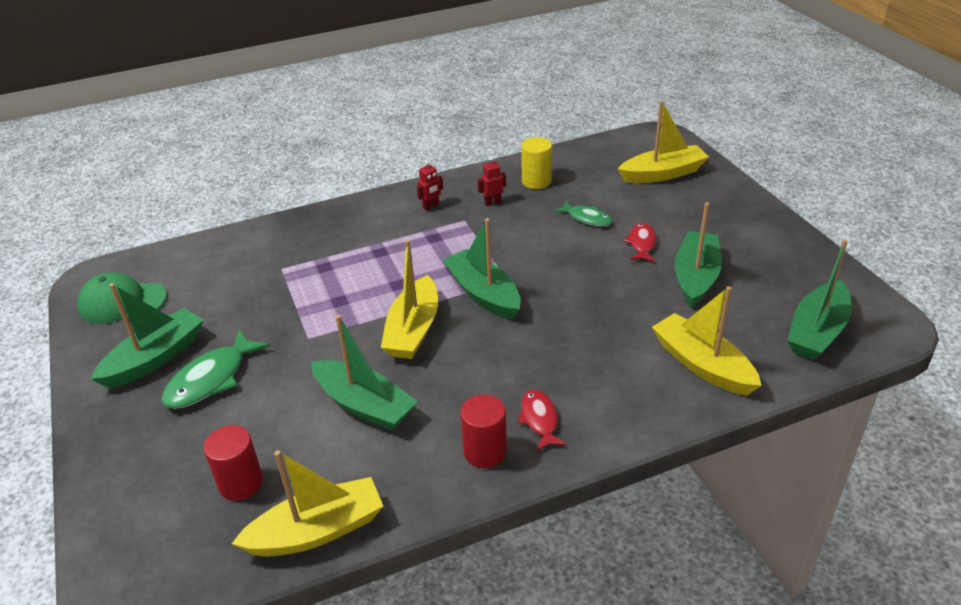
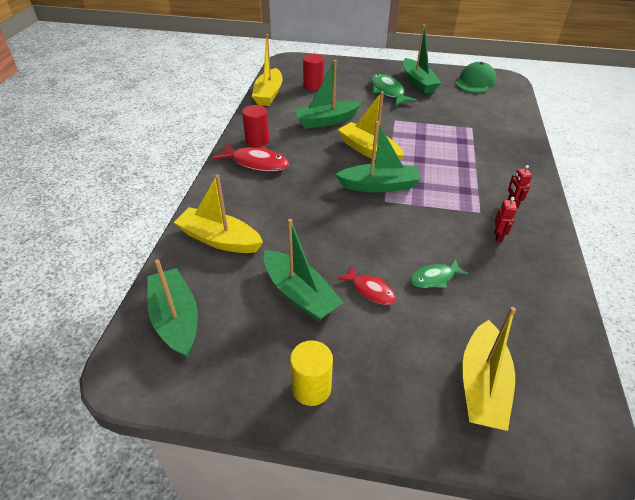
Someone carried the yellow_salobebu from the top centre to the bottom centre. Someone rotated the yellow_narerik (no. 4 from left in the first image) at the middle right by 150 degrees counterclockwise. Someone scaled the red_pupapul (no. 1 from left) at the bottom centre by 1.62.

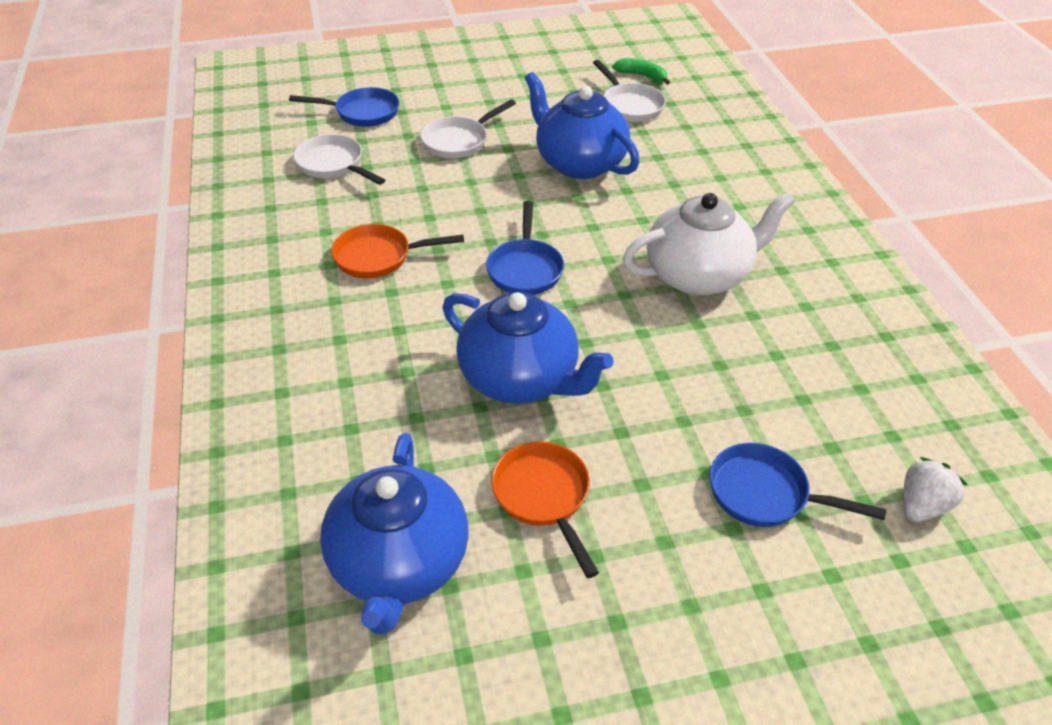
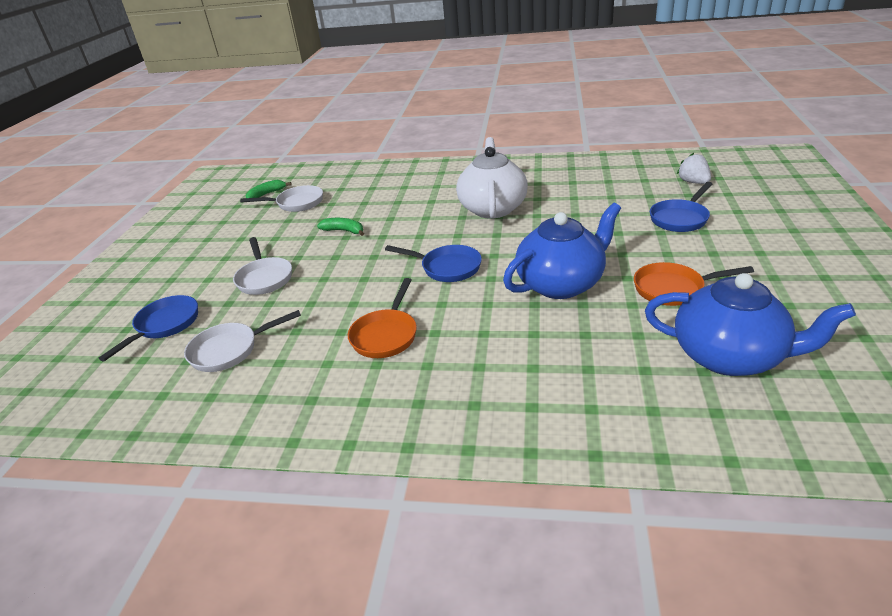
Someone swapped the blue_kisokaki (no. 3 from left) at the top centre for the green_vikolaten (no. 2 from left) at the centre.

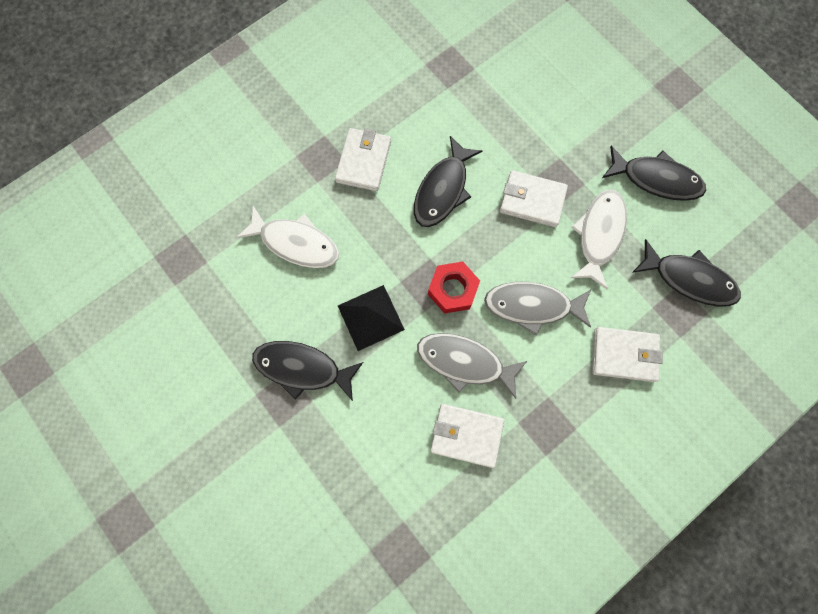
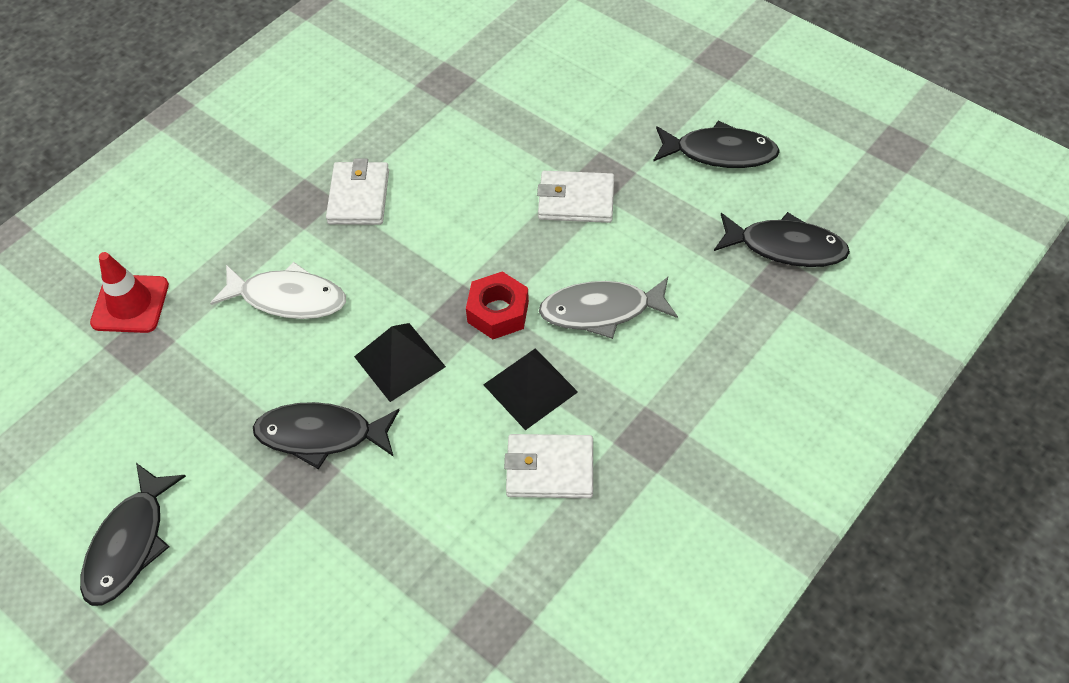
Someone carried the black_pupapul (no. 2 from left in the first image) from the top centre to the bottom left. Someone took away the white_pupapul (no. 2 from left) at the middle right. Someone took away the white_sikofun (no. 4 from left) at the middle right. Someone swapped the grey_pupapul (no. 1 from left) at the centre for the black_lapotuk (no. 2 from left) at the centre. Someone put down the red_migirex at the middle left.

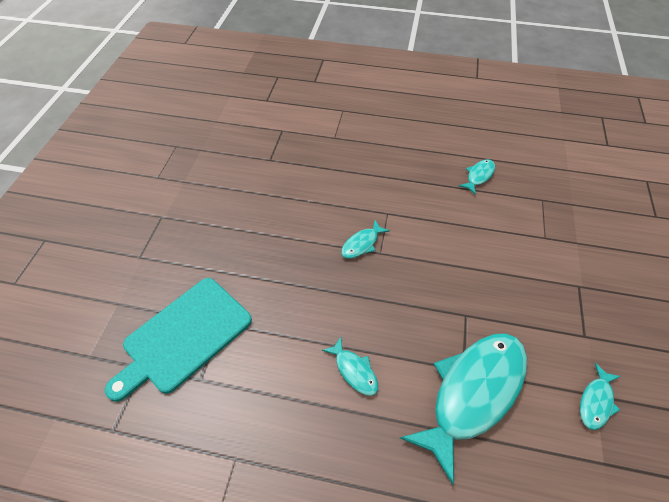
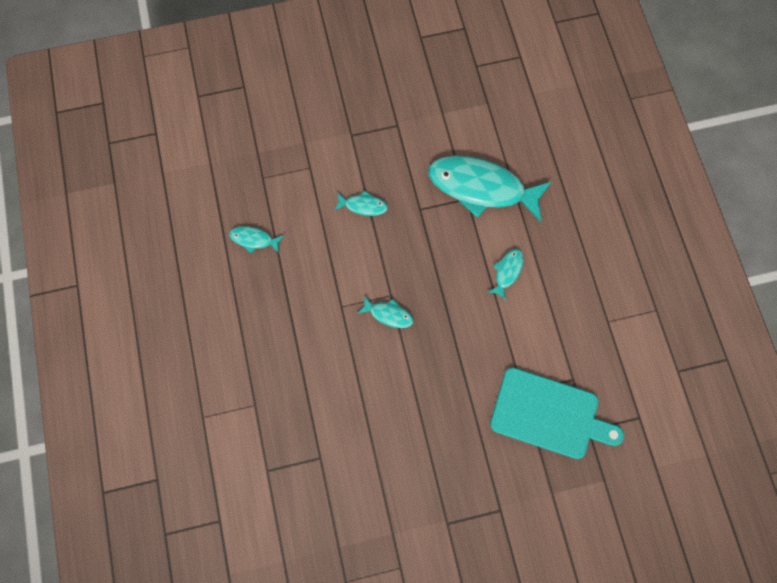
Someone carried the turquoise_pupapul (no. 5 from left in the first image) from the bottom right to the centre.

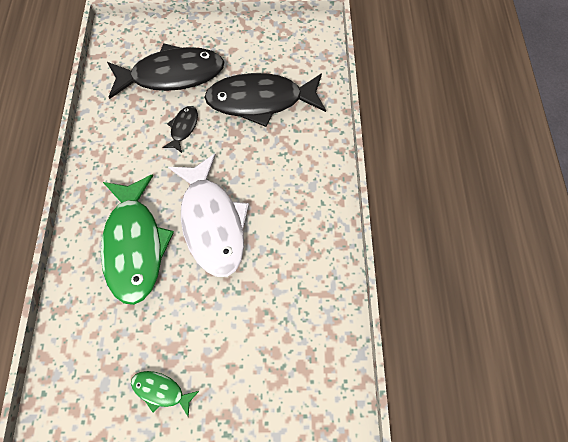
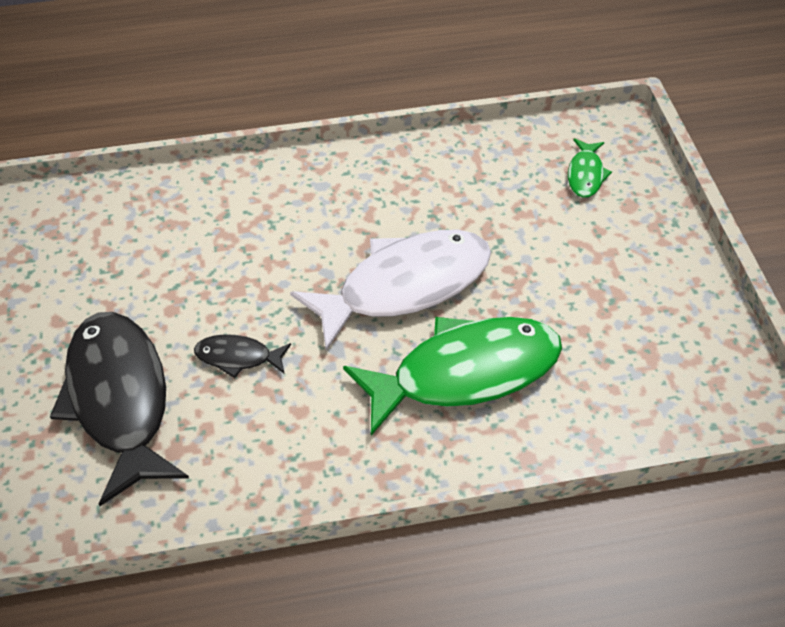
Someone took away the black_pupapul (no. 3 from left) at the top centre. Someone carried the green_pupapul (no. 2 from left) from the bottom left to the top right.

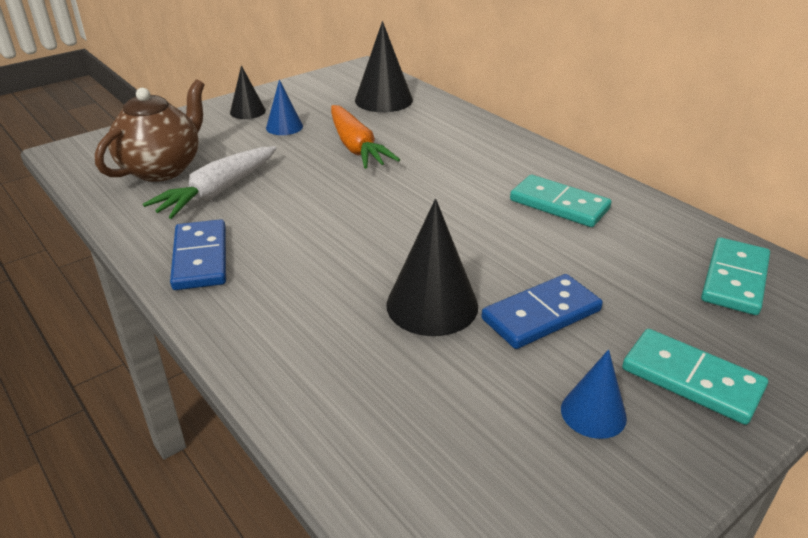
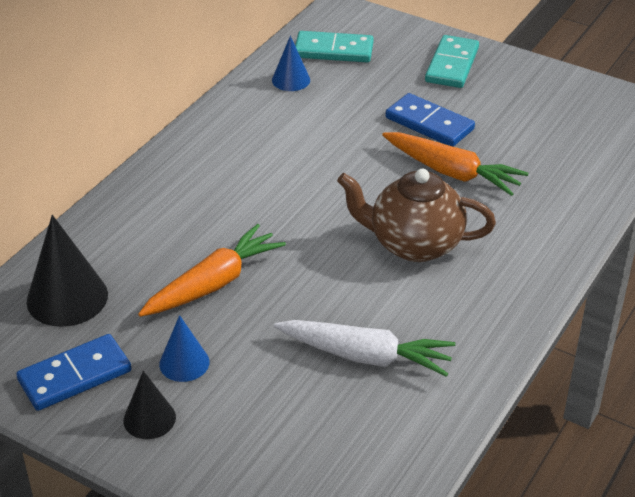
Someone carried the brown_kisokaki from the top left to the centre. Someone took away the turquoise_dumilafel (no. 1 from left) at the middle right. Someone swapped the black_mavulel (no. 3 from left) at the centre for the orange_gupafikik (no. 2 from left) at the top right. Someone carried the blue_dumilafel (no. 1 from left) from the middle left to the bottom left. Someone carried the blue_mavulel (no. 2 from left) from the bottom right to the top centre.

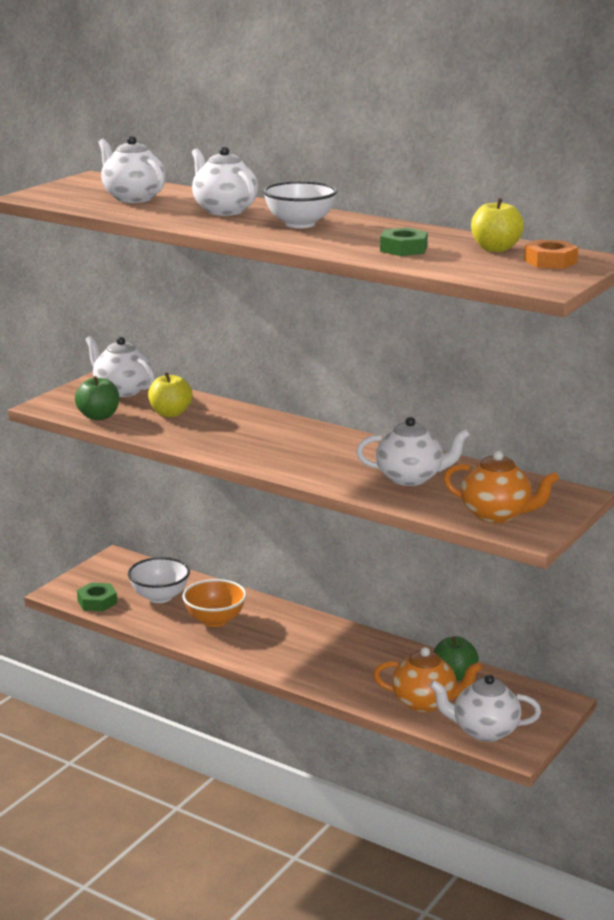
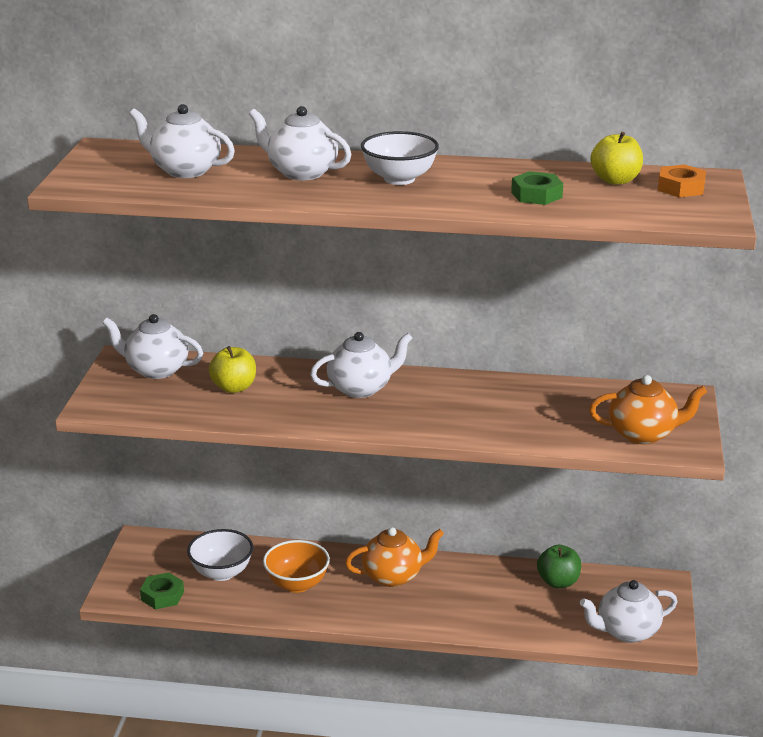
Someone took away the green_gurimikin (no. 1 from left) at the middle left. Someone carried the white_kisokaki (no. 4 from left) from the middle right to the centre. Someone carried the orange_kisokaki (no. 1 from left) from the bottom right to the bottom centre.

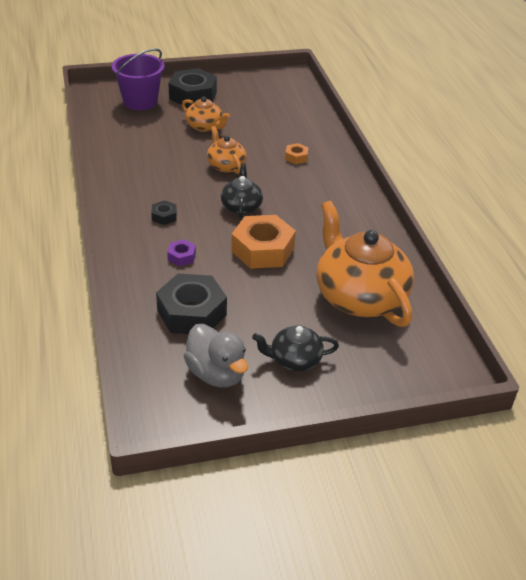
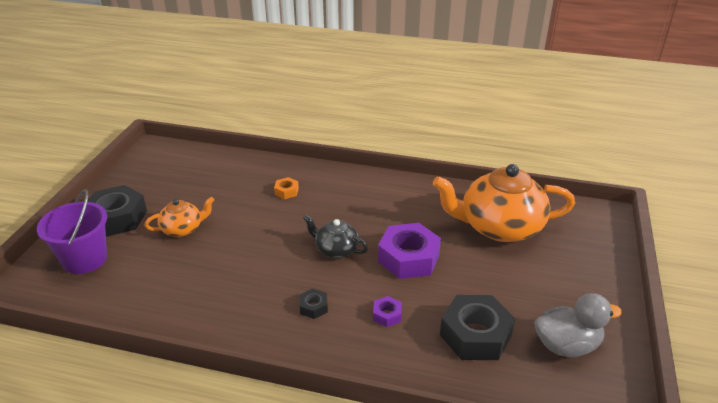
Someone took away the orange_kisokaki (no. 2 from left) at the top centre. Someone repainted the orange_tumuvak (no. 1 from left) at the centre, which became the purple_tumuvak (no. 2 from left) at the centre. Someone took away the black_kisokaki (no. 2 from left) at the centre.

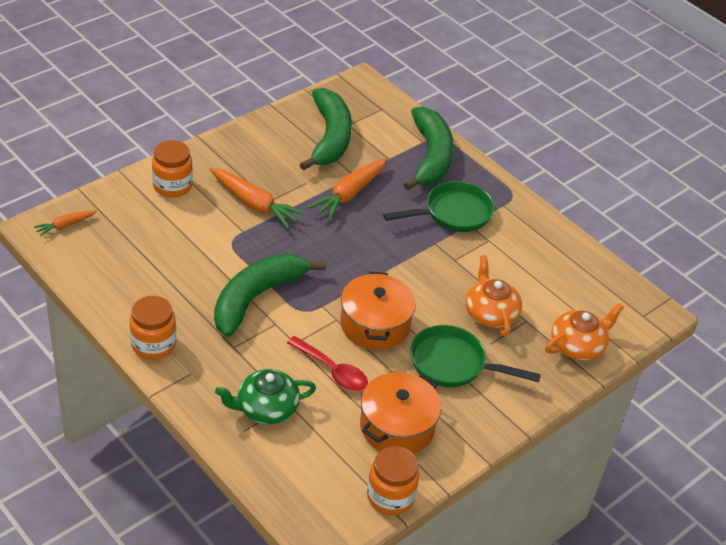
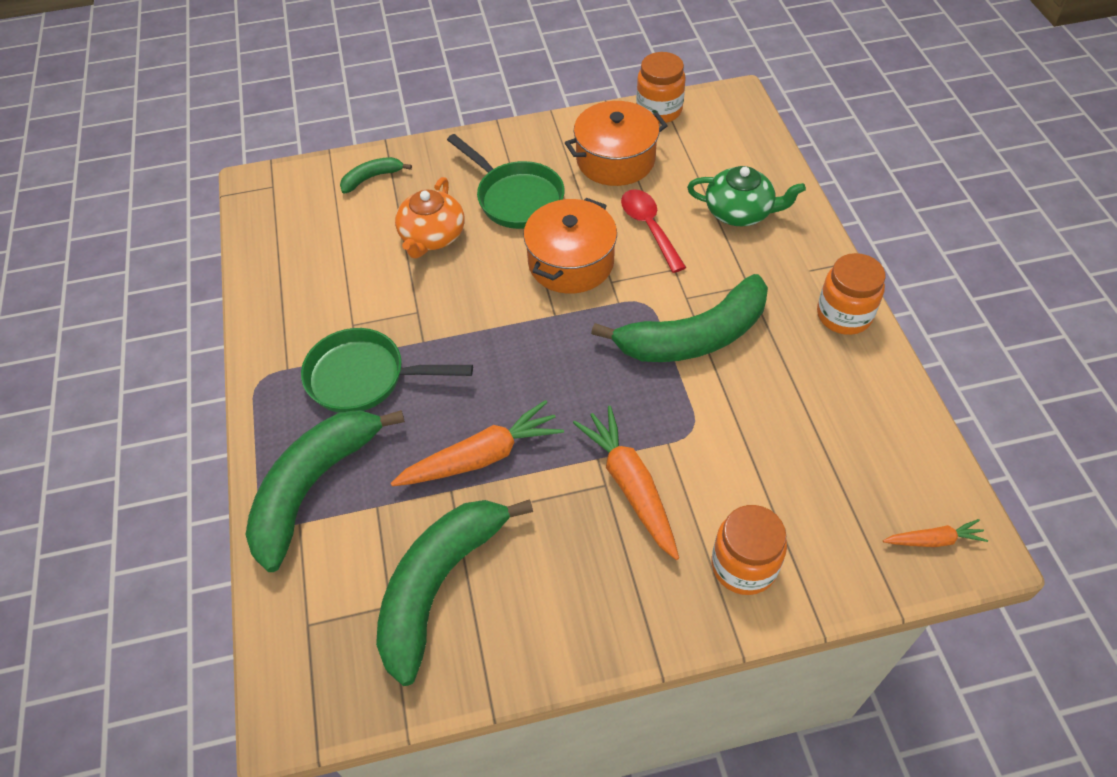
Someone swapped the orange_kisokaki (no. 2 from left) at the middle right for the green_vikolaten (no. 2 from left) at the top centre.

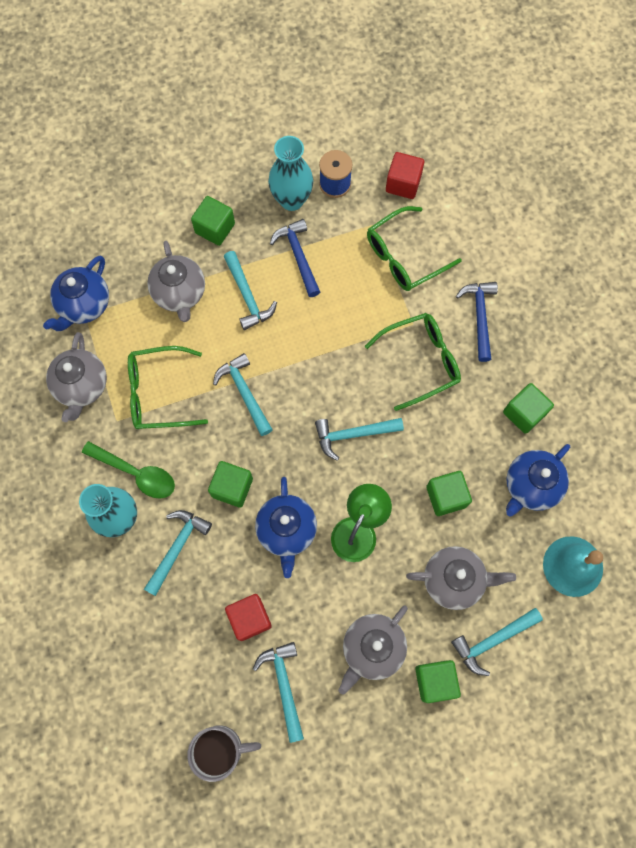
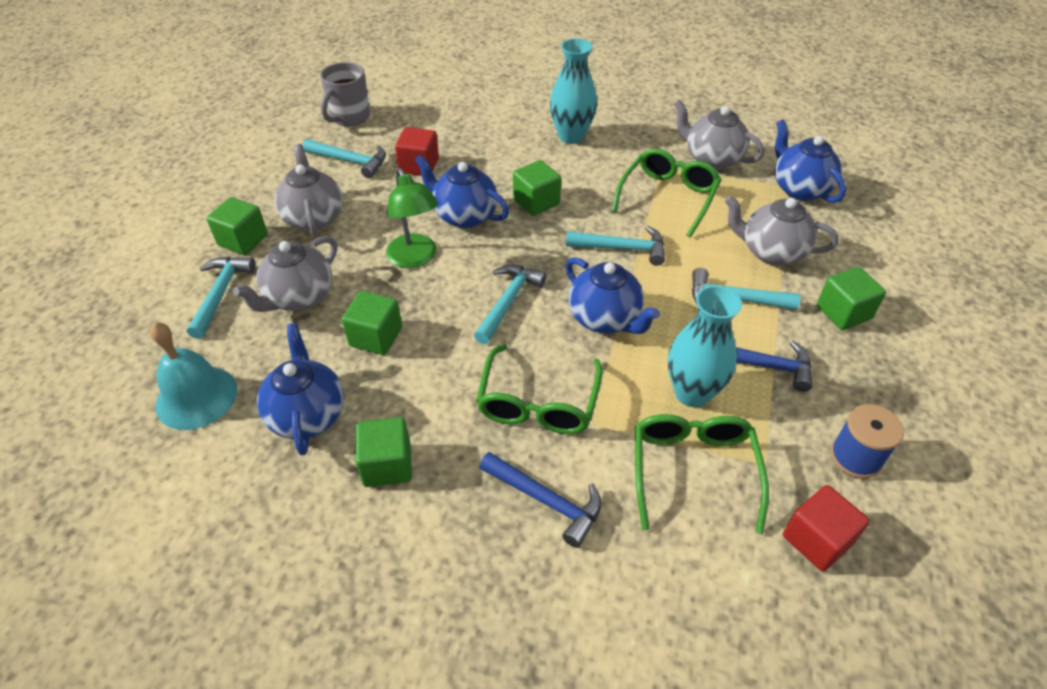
Someone carried the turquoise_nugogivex (no. 2 from left) from the top centre to the middle right. Someone took away the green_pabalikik at the middle left. Someone took away the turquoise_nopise (no. 1 from left) at the middle left. Someone put down the blue_kisokaki (no. 3 from left) at the centre.

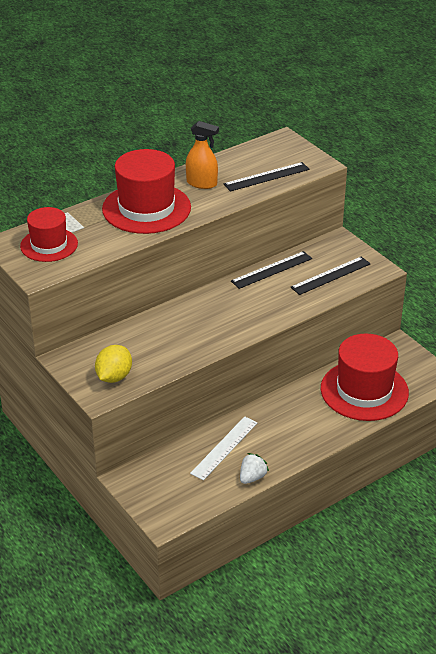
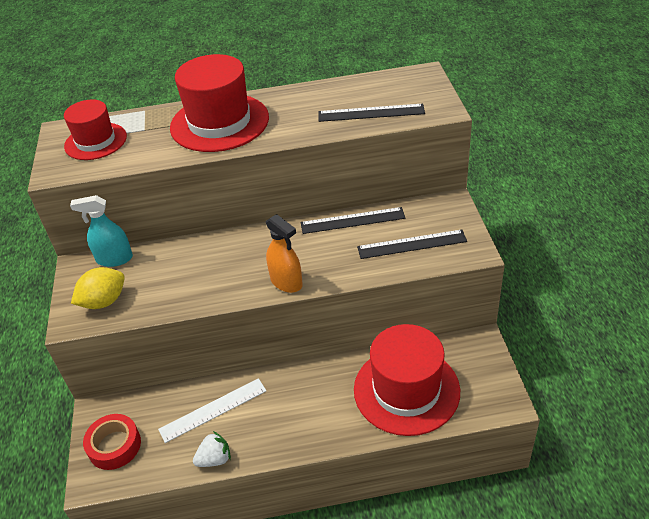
Someone carried the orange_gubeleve from the top centre to the centre. Someone put down the turquoise_gubeleve at the middle left. Someone put down the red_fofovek at the bottom left.

